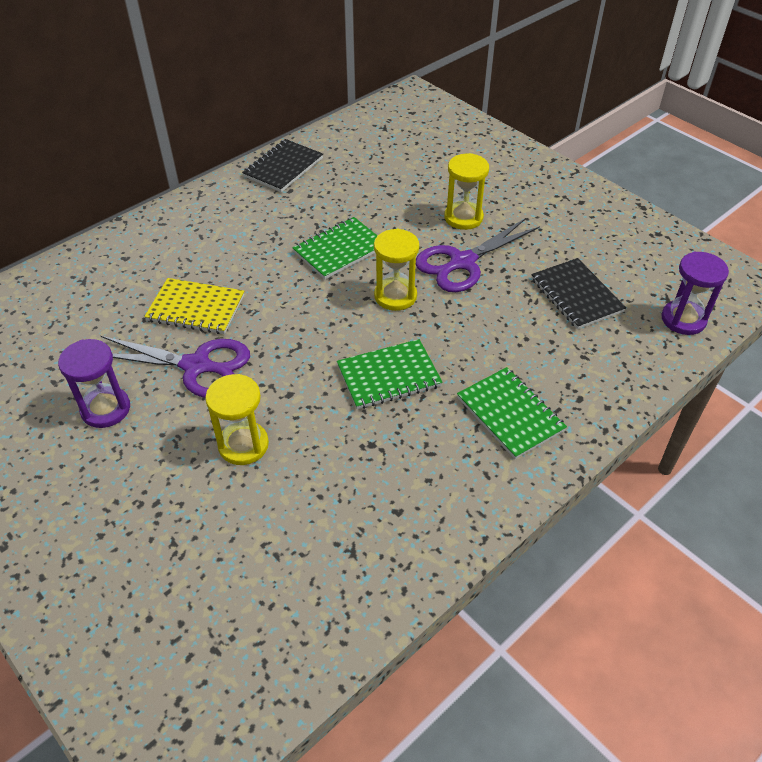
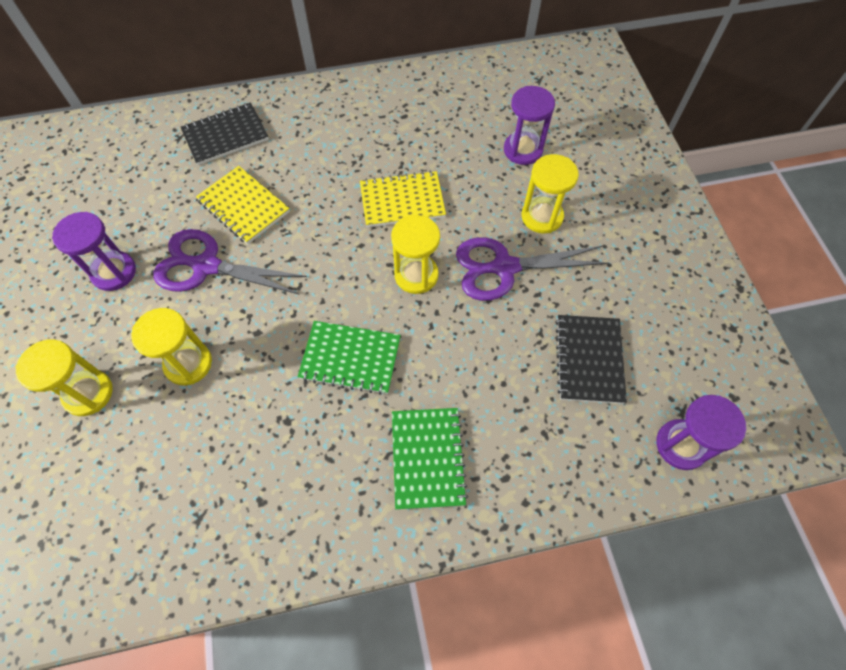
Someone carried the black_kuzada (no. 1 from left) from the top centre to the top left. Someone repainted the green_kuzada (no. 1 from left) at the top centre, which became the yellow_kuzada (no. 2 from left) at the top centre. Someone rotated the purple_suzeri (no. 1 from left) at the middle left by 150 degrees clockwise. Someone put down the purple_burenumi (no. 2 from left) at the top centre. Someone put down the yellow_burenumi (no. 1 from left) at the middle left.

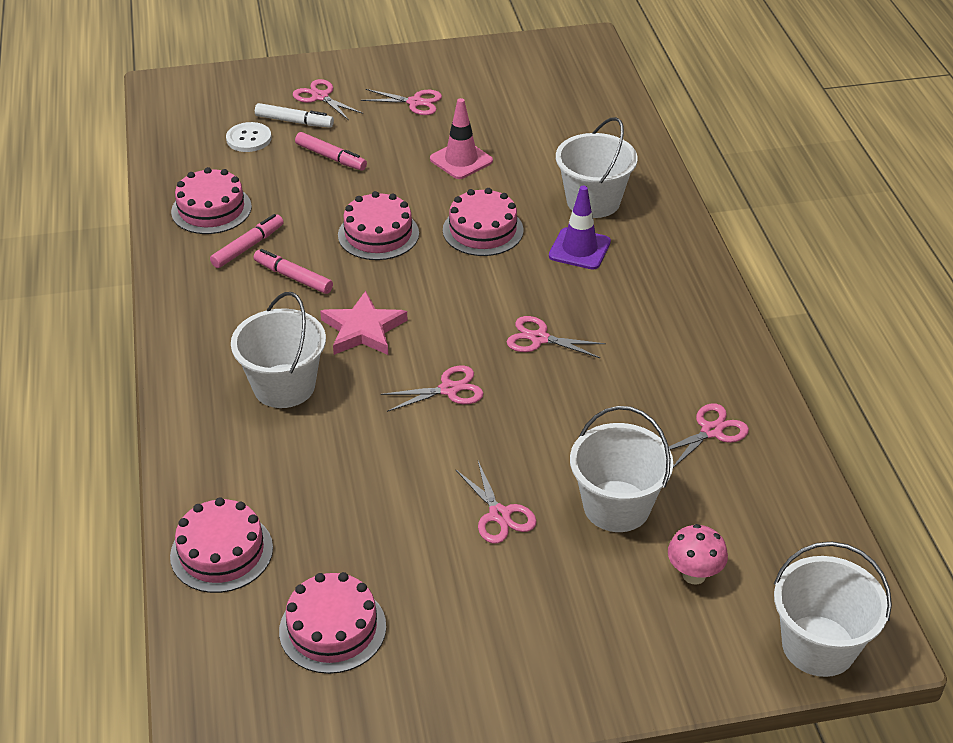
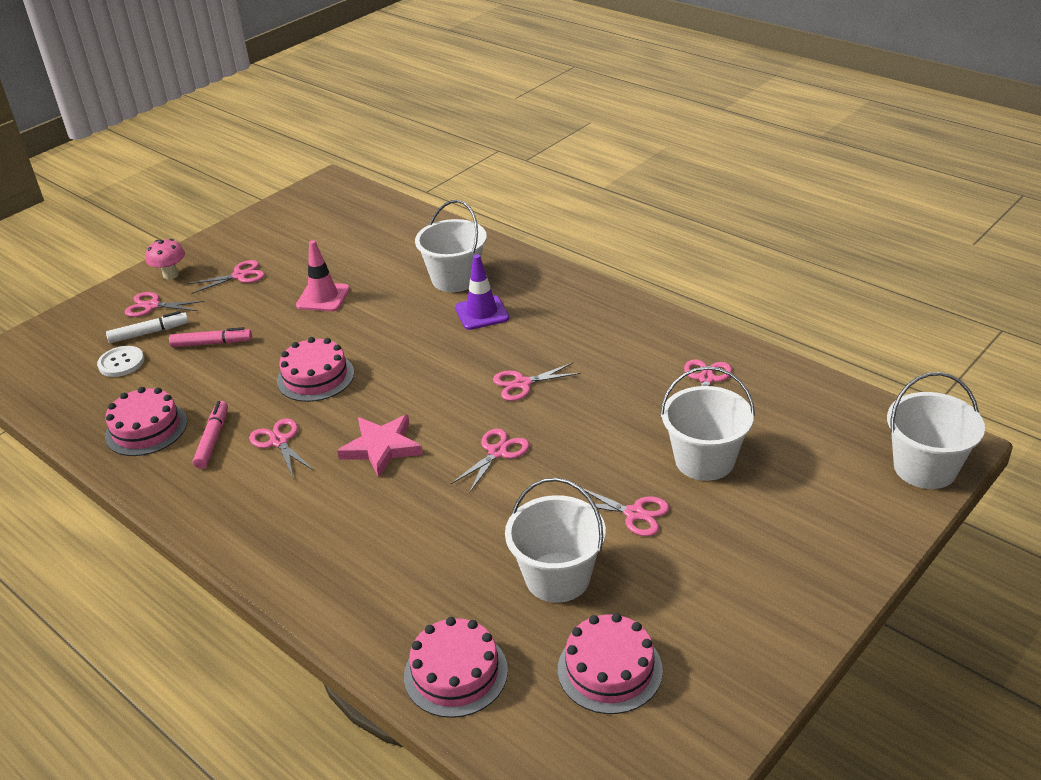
Someone took away the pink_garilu (no. 5 from left) at the top centre. Someone swapped the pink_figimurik (no. 2 from left) at the middle left for the pink_suzeri (no. 3 from left) at the middle left. Someone carried the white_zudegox (no. 1 from left in the first image) from the middle left to the bottom centre. Someone carried the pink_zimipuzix from the bottom right to the top left.

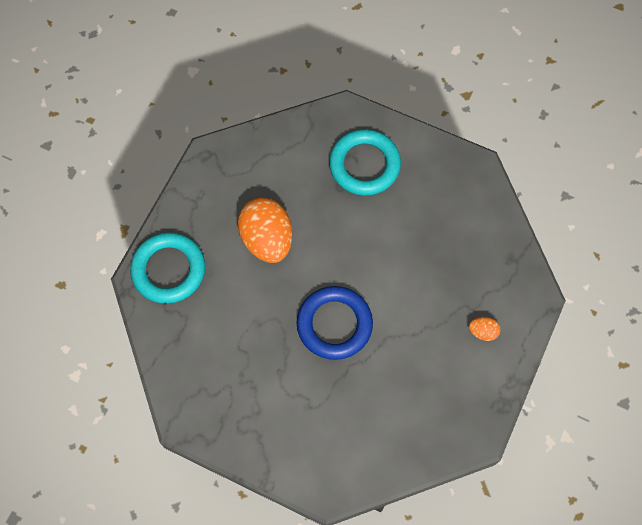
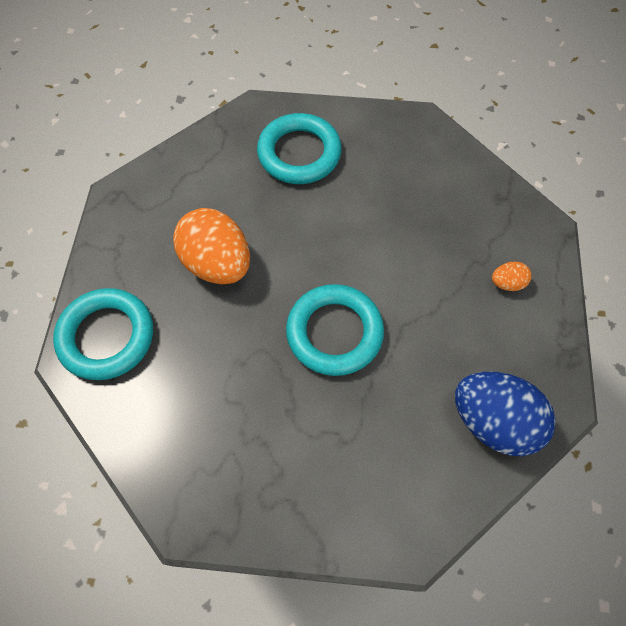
Someone repainted the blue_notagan at the centre, which became the turquoise_notagan (no. 3 from left) at the centre. Someone put down the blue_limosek at the middle right.

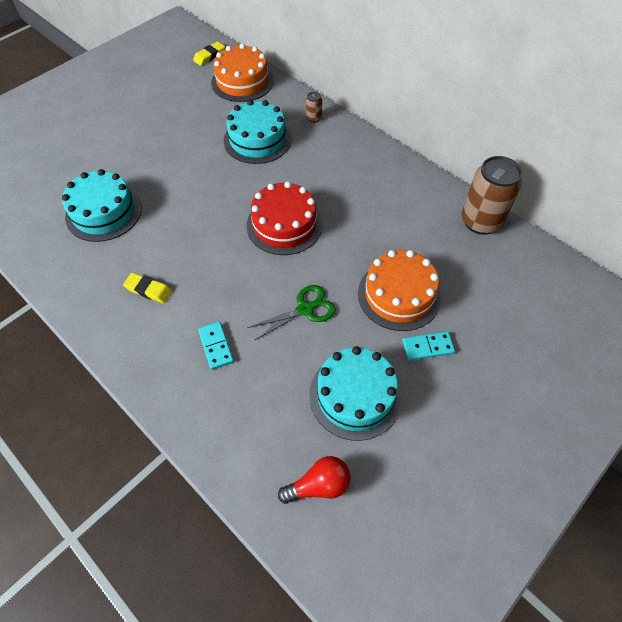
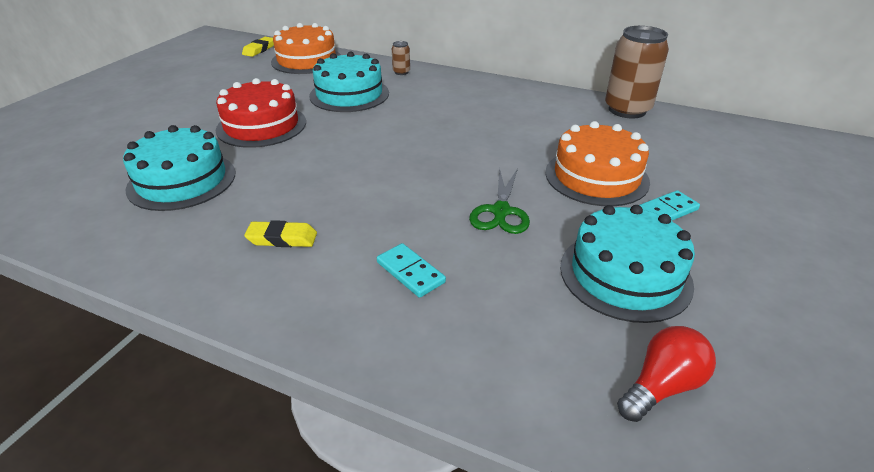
Someone carried the red_garilu from the centre to the top left. Someone rotated the green_suzeri at the centre by 150 degrees clockwise.

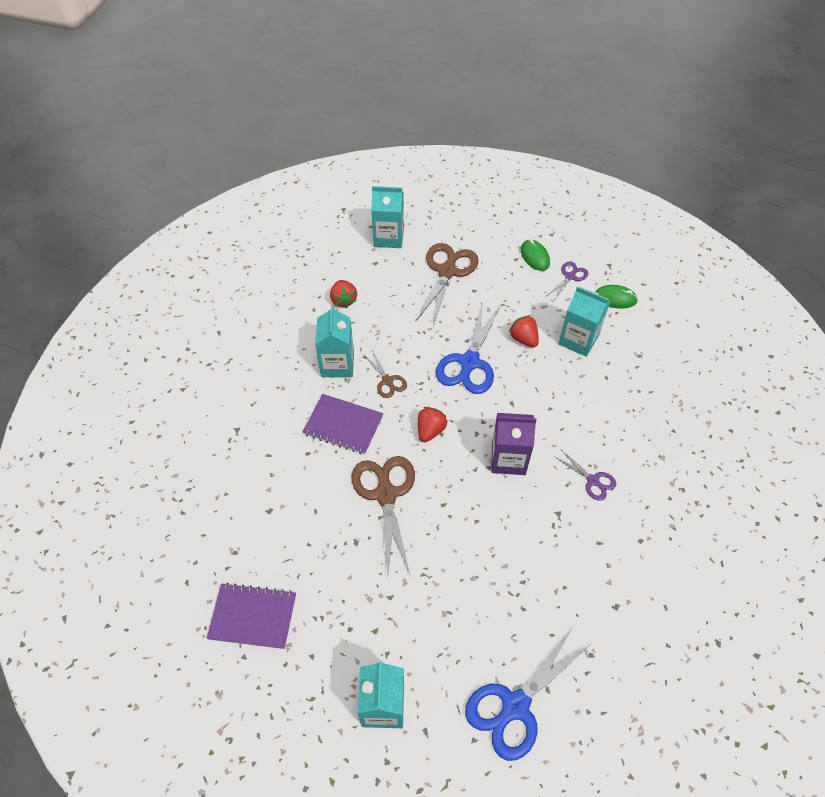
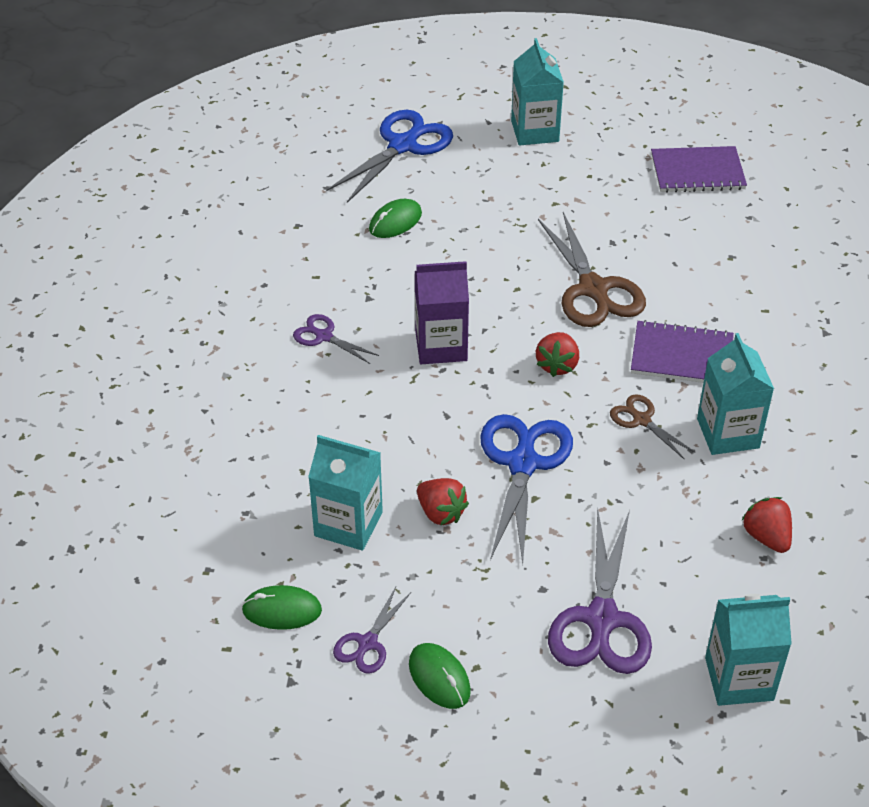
Someone repainted the brown_suzeri (no. 3 from left) at the centre, which became the purple_suzeri (no. 3 from left) at the bottom right. Someone put down the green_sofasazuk (no. 2 from left) at the top centre.

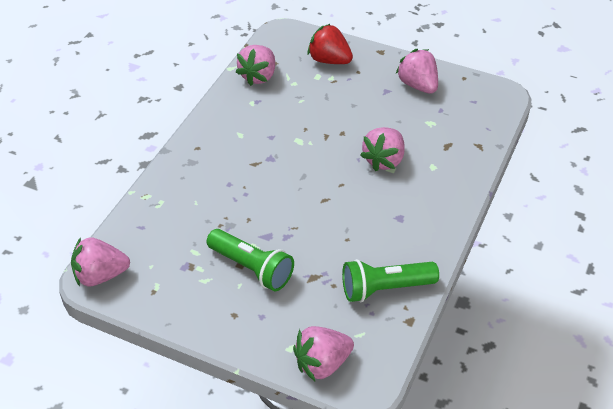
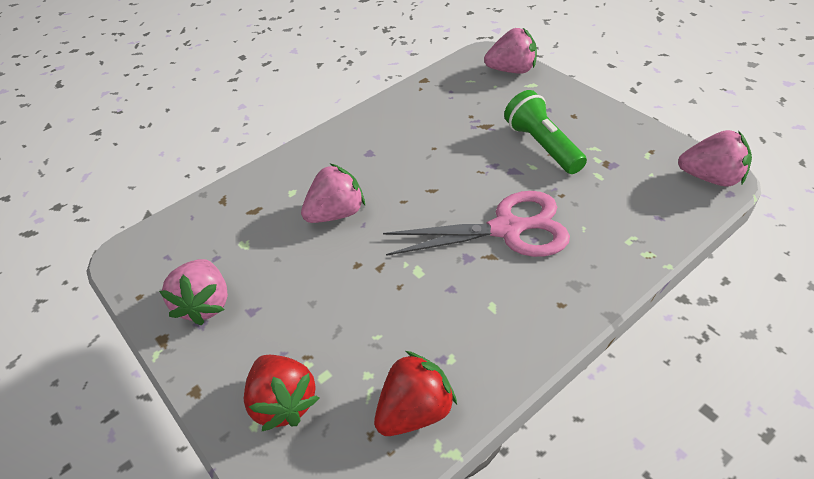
Someone repainted the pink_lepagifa (no. 2 from left) at the top centre, which became the red_lepagifa (no. 2 from left) at the bottom centre. Someone took away the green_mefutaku (no. 2 from left) at the bottom centre. Someone put down the pink_suzeri at the centre.

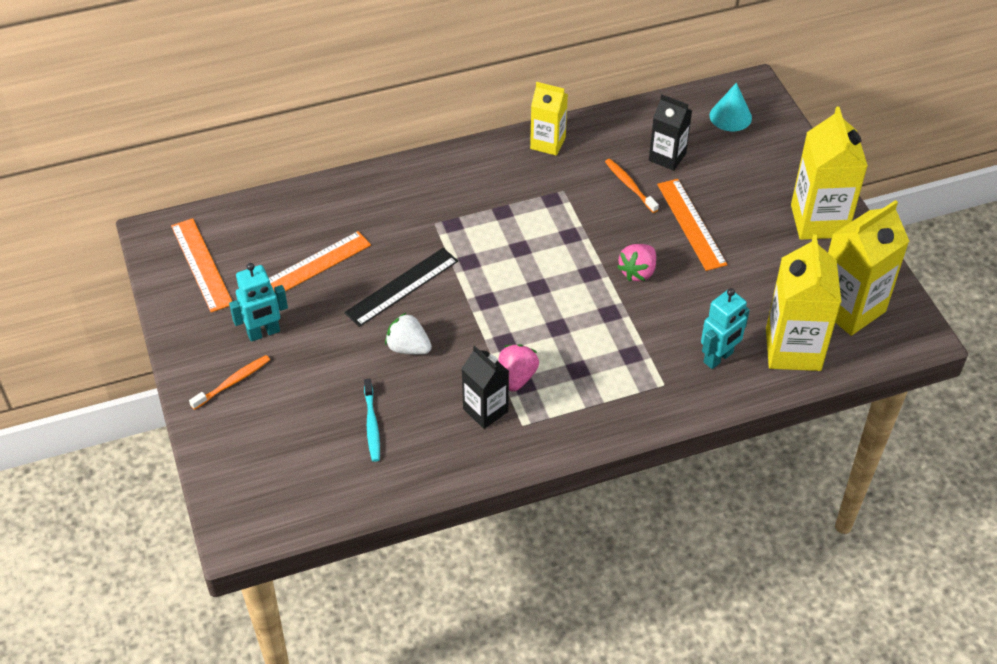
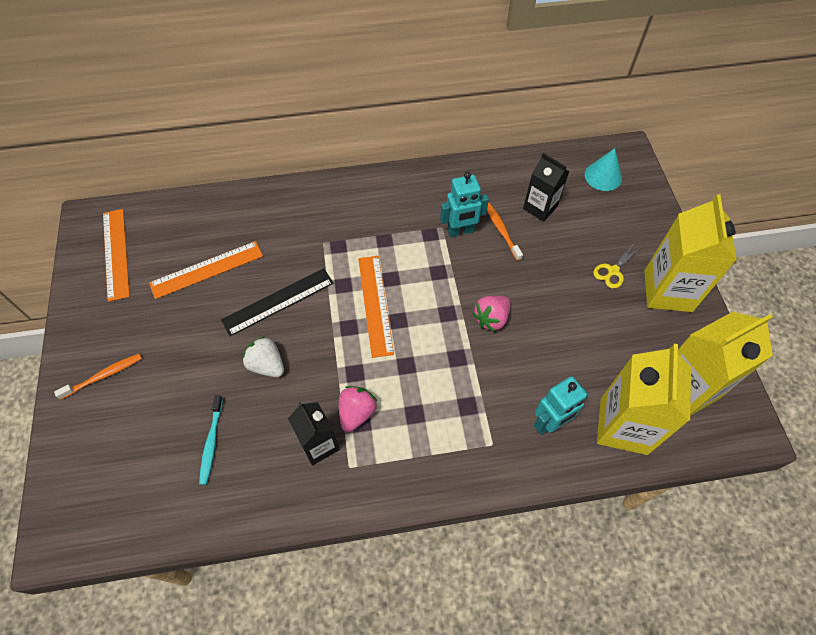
Someone took away the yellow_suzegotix (no. 1 from left) at the top centre. Someone carried the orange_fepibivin (no. 3 from left) from the middle right to the centre. Someone carried the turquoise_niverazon (no. 1 from left) from the middle left to the top centre. Someone put down the yellow_suzeri at the middle right.

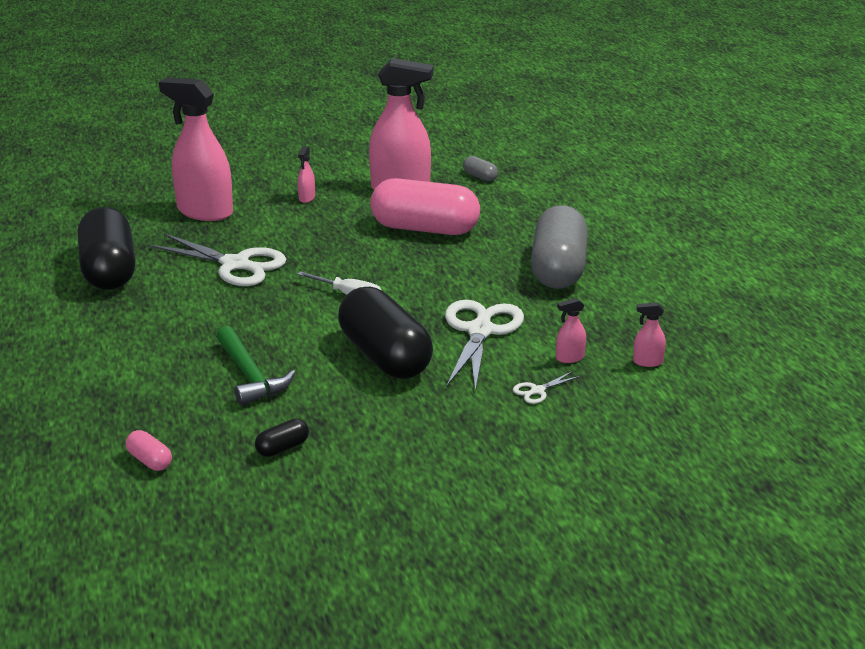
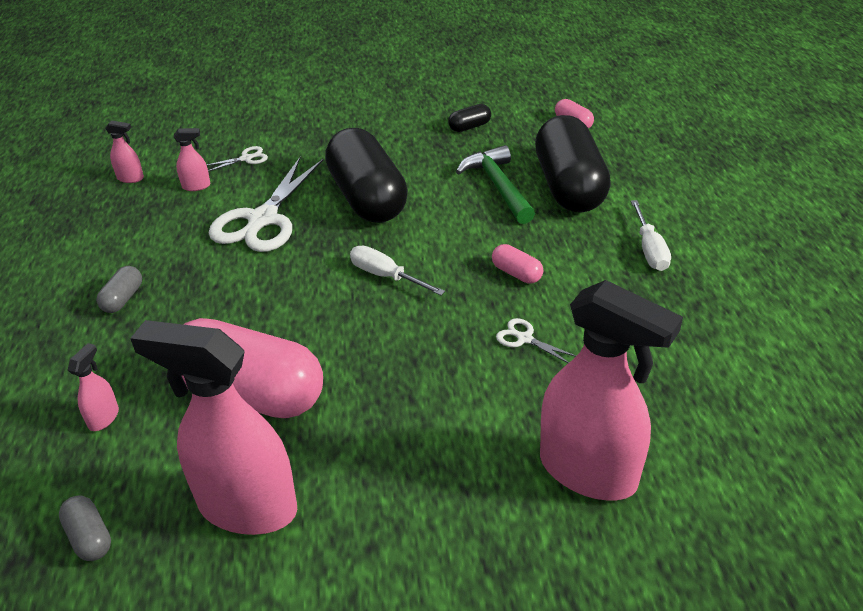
Someone carried the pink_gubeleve (no. 2 from left in the first image) from the top centre to the middle left. Someone scaled the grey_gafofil (no. 2 from left) at the centre by 0.40. Someone carried the black_gafofil (no. 1 from left in the first image) from the middle left to the top centre. Someone scaled the white_suzeri (no. 1 from left in the first image) at the middle left by 0.42. Someone put down the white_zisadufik (no. 2 from left) at the middle right. Someone put down the pink_gafofil (no. 2 from left) at the centre.

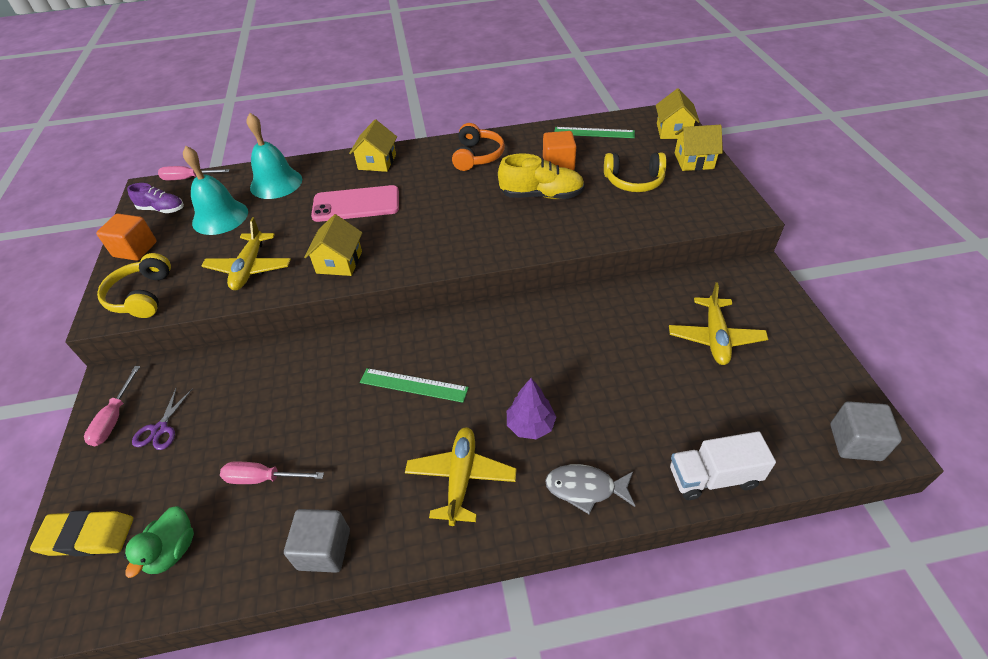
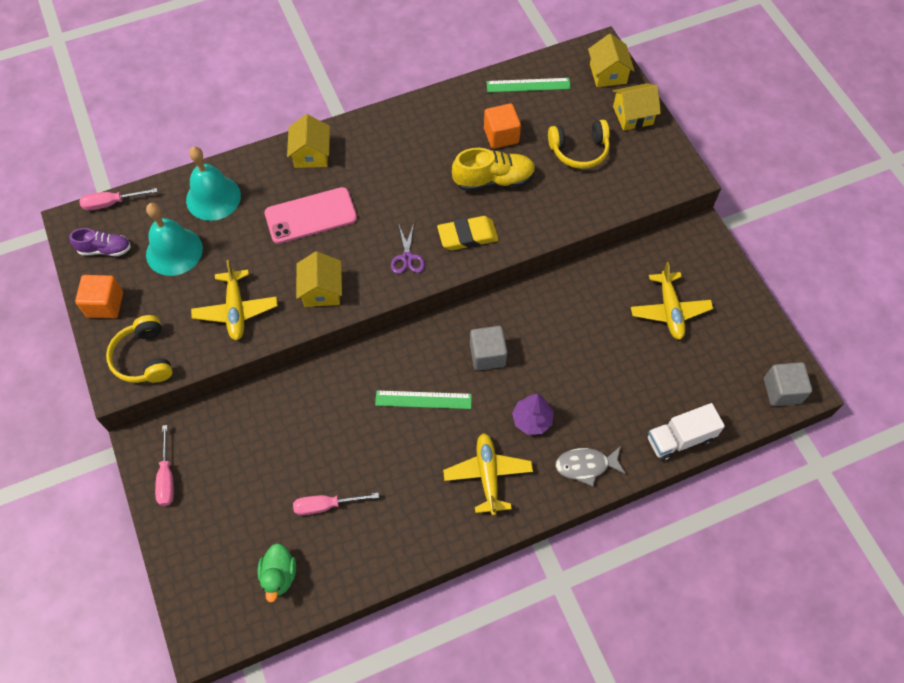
Someone took away the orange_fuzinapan at the top centre. Someone carried the purple_suzeri from the middle left to the centre. Someone carried the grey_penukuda (no. 1 from left) from the bottom left to the centre. Someone carried the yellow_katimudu from the bottom left to the centre.

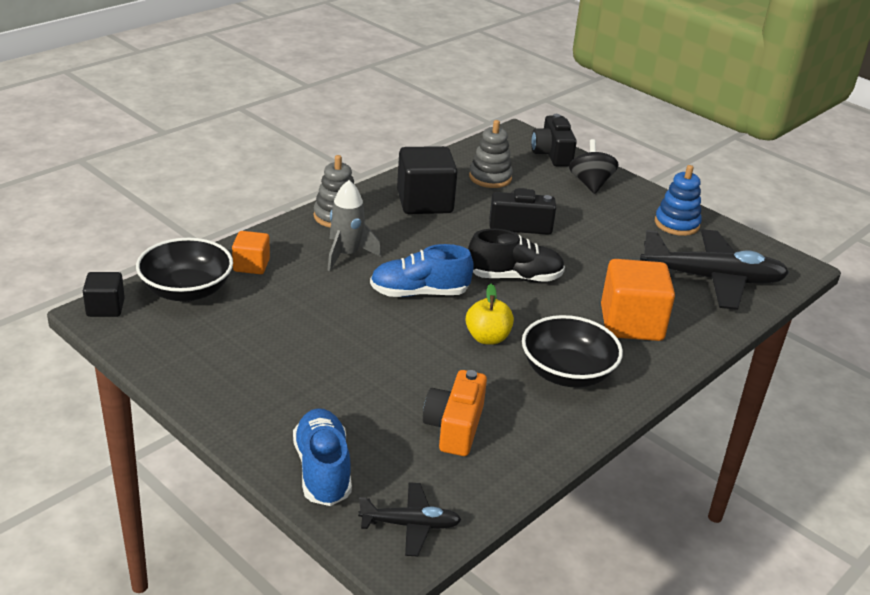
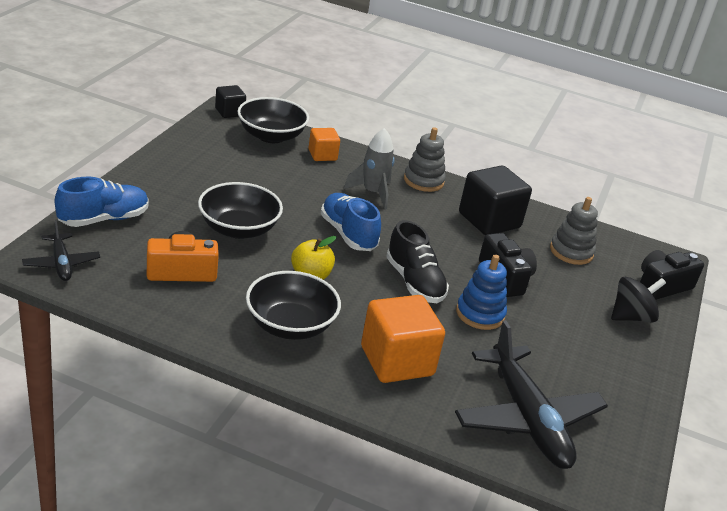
Someone carried the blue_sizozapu from the middle right to the centre. Someone put down the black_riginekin (no. 1 from left) at the middle left.

